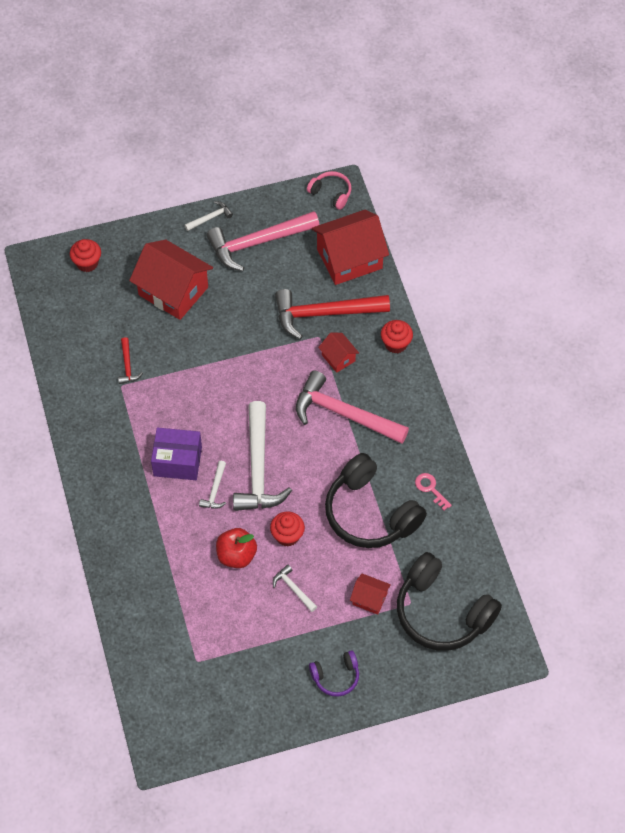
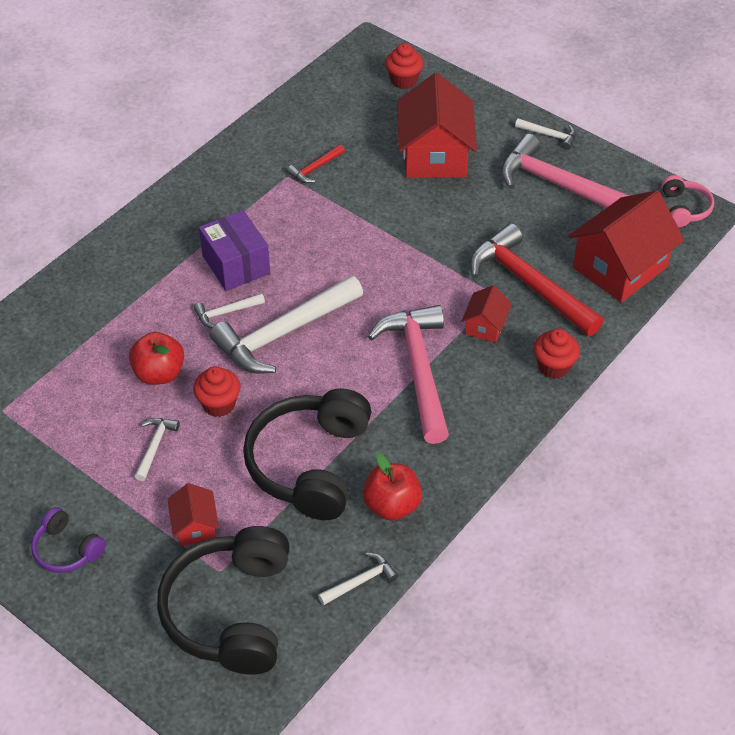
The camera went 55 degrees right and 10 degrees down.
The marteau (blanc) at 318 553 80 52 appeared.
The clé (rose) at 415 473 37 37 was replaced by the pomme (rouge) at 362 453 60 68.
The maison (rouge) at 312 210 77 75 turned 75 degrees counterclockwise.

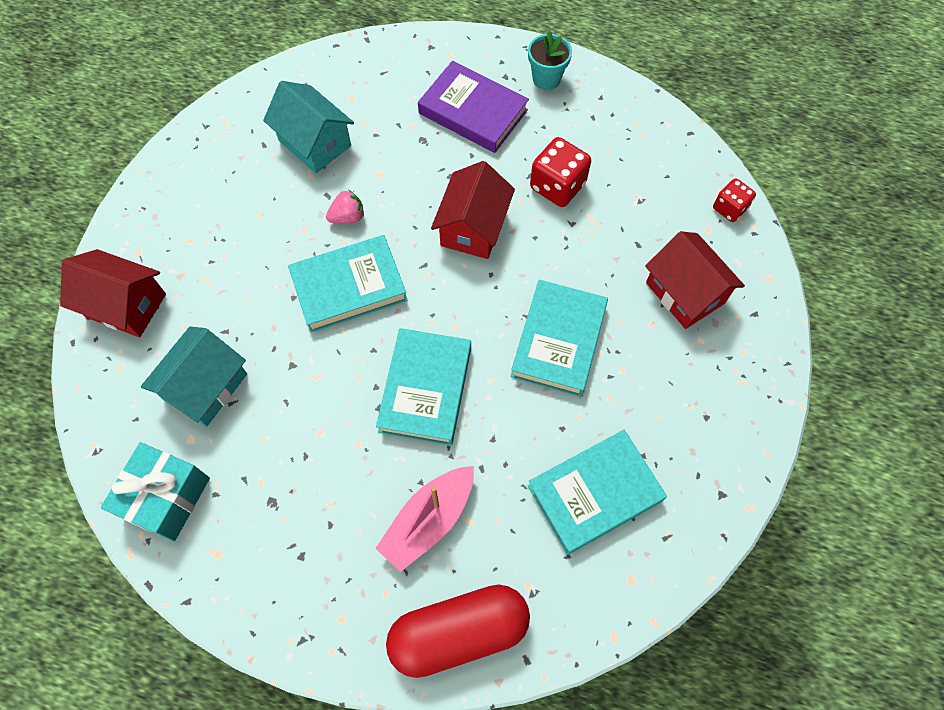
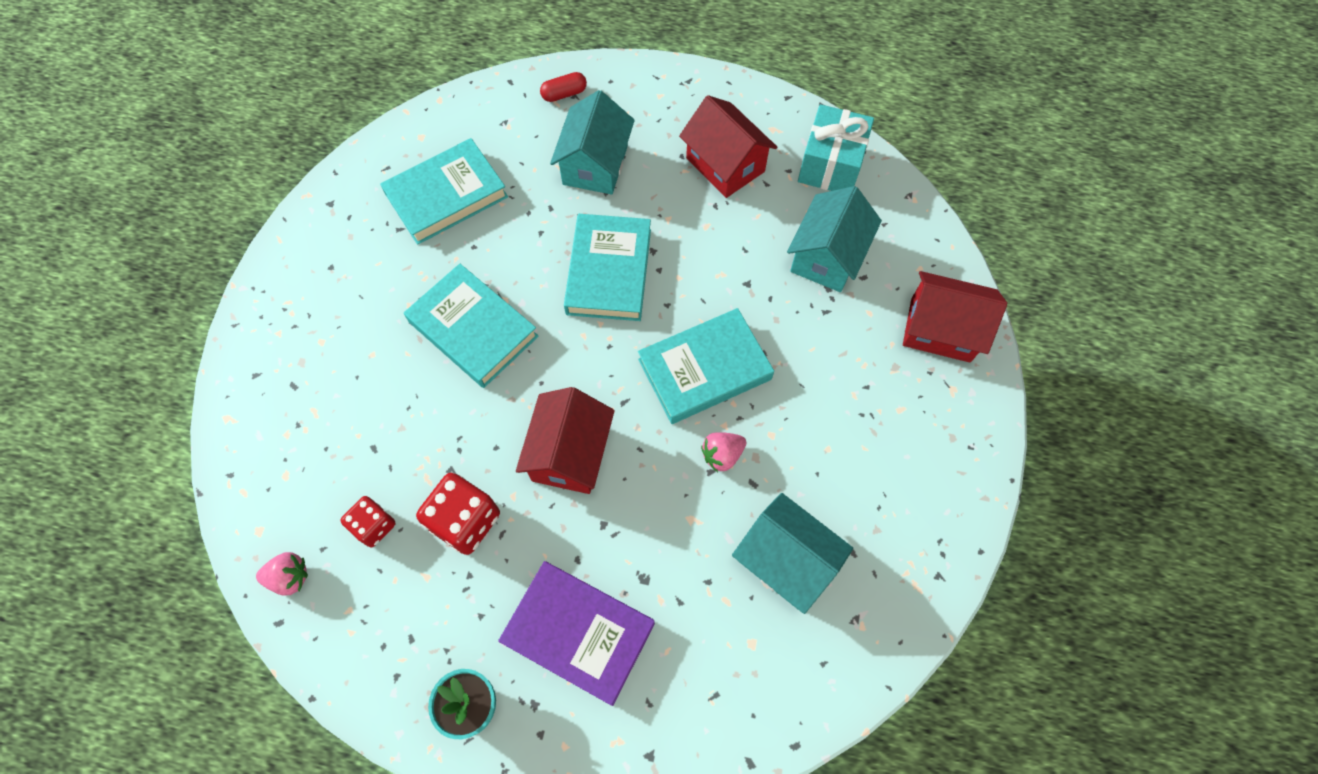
The camera went 175 degrees right and 0 degrees up.
The fraise (rose) at 256 552 52 44 appeared.
The dé (rouge) moved from 713 178 43 44 to 340 496 56 51.
The livre (turquoise) at 510 280 98 117 turned 60 degrees counterclockwise.
The gélule (rouge) at 386 585 144 93 changed to 0.42 times the size.
The bateau (rose) at 375 466 99 106 was replaced by the maison (turquoise) at 550 90 85 105.
The maison (rouge) moved from 645 231 100 98 to 679 95 98 103.

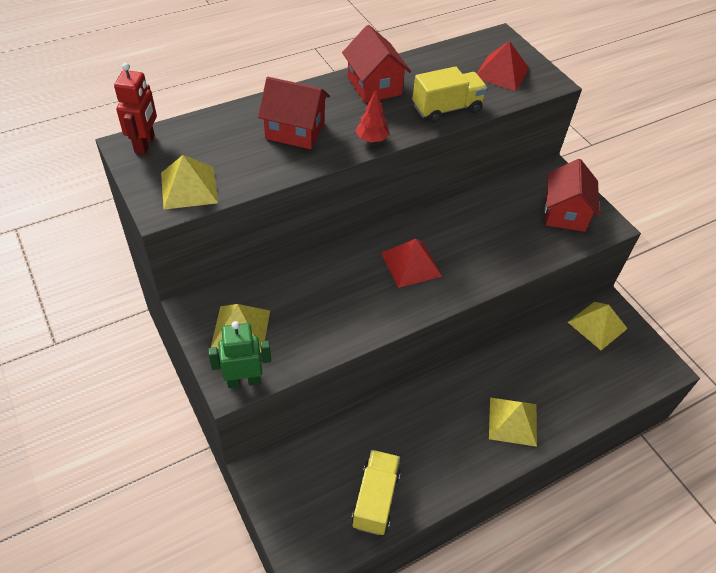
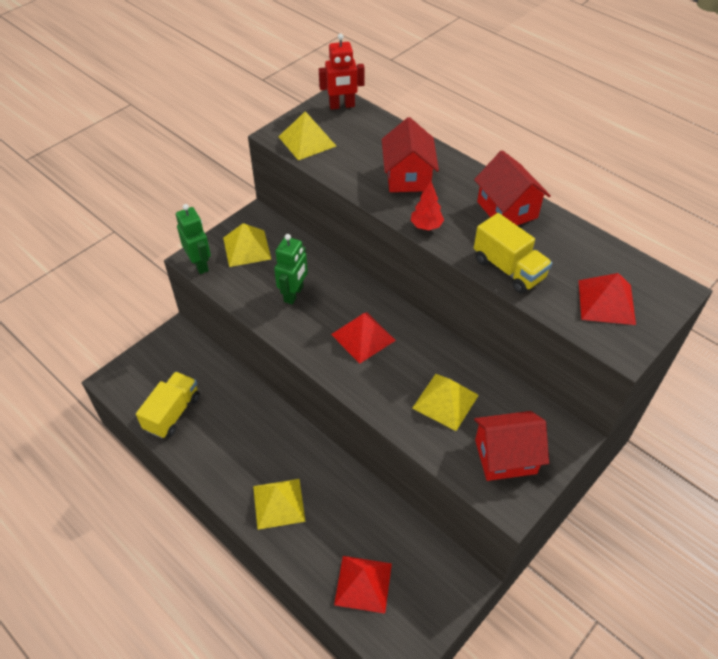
The camera went 75 degrees right and 0 degrees up.
The camion (jaune) at 351 450 50 85 turned 60 degrees counterclockwise.
The robot (vert) at 274 234 34 70 appeared.
The pyramide (rouge) at 334 556 58 58 appeared.
The pyramide (jaune) moved from 568 302 60 48 to 412 374 67 57.
The maison (rouge) at 342 25 69 78 turned 75 degrees counterclockwise.

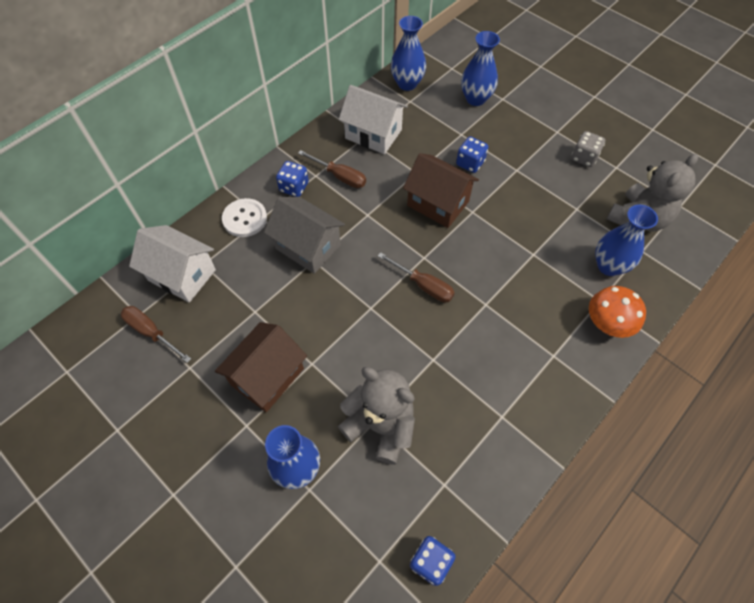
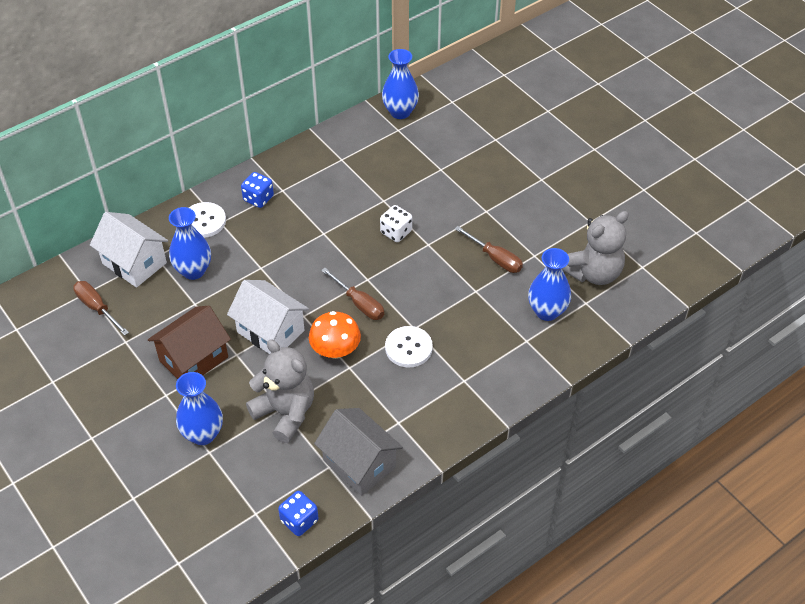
The camera went 10 degrees right and 10 degrees down.
The vase (bleu) moved from 461 31 39 75 to 169 207 42 73.
The maison (blanc) moved from 339 85 69 69 to 227 280 82 74.
The champignon (orange) moved from 589 286 57 52 to 309 311 52 48.
The maison (gris) moved from 264 197 81 77 to 314 408 89 88.
The maison (marron) at 403 153 76 75 was replaced by the dé (blanc) at 380 205 32 37.
The bouton (blanc) at 385 326 48 41 appeared.
The tournevis (marron) moved from 298 150 68 38 to 455 226 68 47.
The dé (bleu) at 456 136 32 37 disappeared.
The dé (gris) at 571 131 34 36 disappeared.

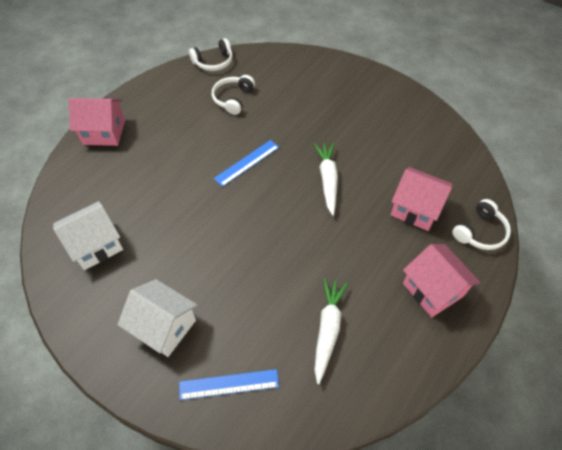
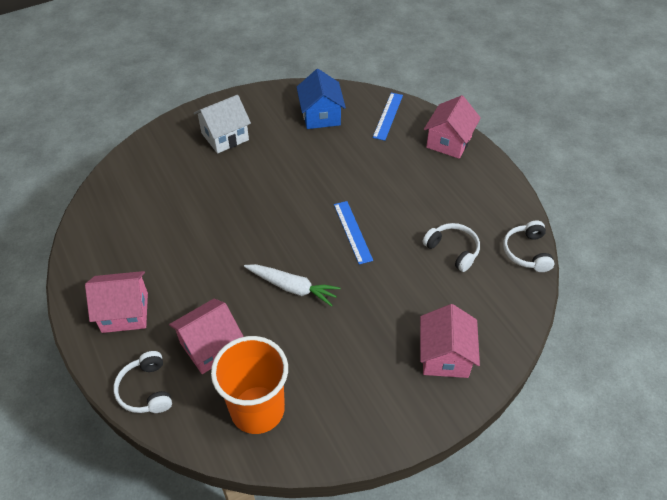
The camera went 115 degrees right and 5 degrees down.
The gobelet (orange) at 211 336 77 98 appeared.
The maison (blanc) at 53 201 70 69 became the maison (bleu) at 297 69 49 60.
The règle (bleu) moved from 179 369 100 31 to 372 93 31 48.
The maison (rose) at 420 304 60 74 appeared.
The carotte (blanc) at 314 278 34 106 disappeared.

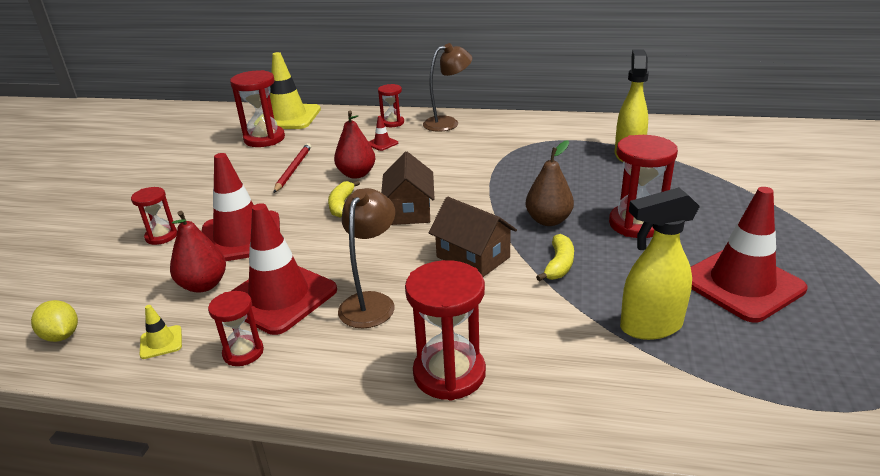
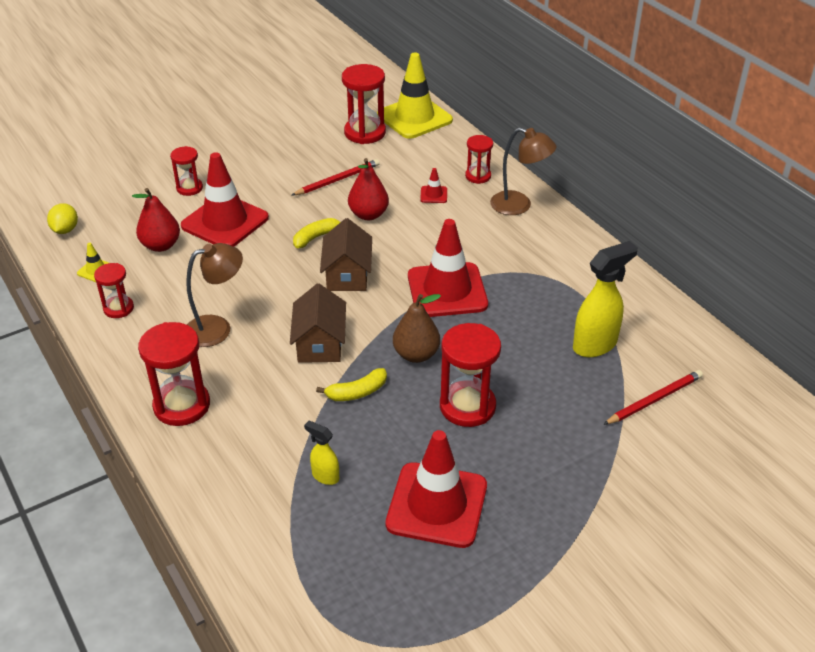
The camera went 45 degrees right and 10 degrees up.
The vaporisateur (jaune) at 620 187 80 153 changed to 0.53 times the size.
The maison (marron) at 381 151 54 74 turned 45 degrees counterclockwise.
The cône de chantier (rouge) moved from 231 203 106 132 to 408 219 80 98.
The crayon (rouge) at 603 370 100 55 appeared.

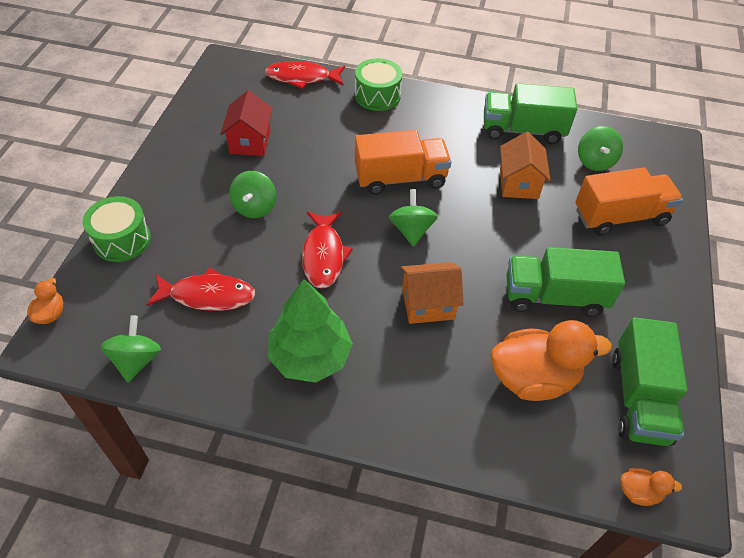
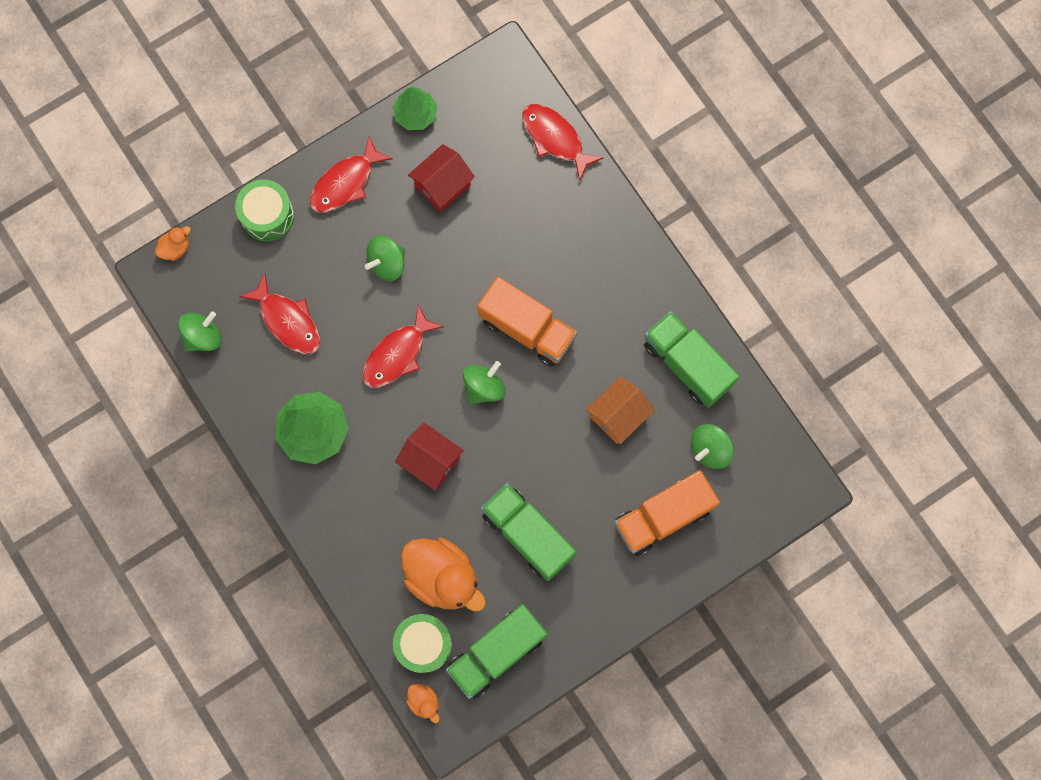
The camera went 45 degrees right and 25 degrees up.
The poisson (rouge) at 310 137 83 76 appeared.
The arbre (vert) at 393 87 44 43 appeared.
The tambour (vert) moved from 355 58 47 53 to 393 614 59 59.
The maison (orange) at 401 262 63 62 became the maison (rouge) at 395 423 69 67.
The camion (orange) at 575 168 108 68 turned 120 degrees clockwise.

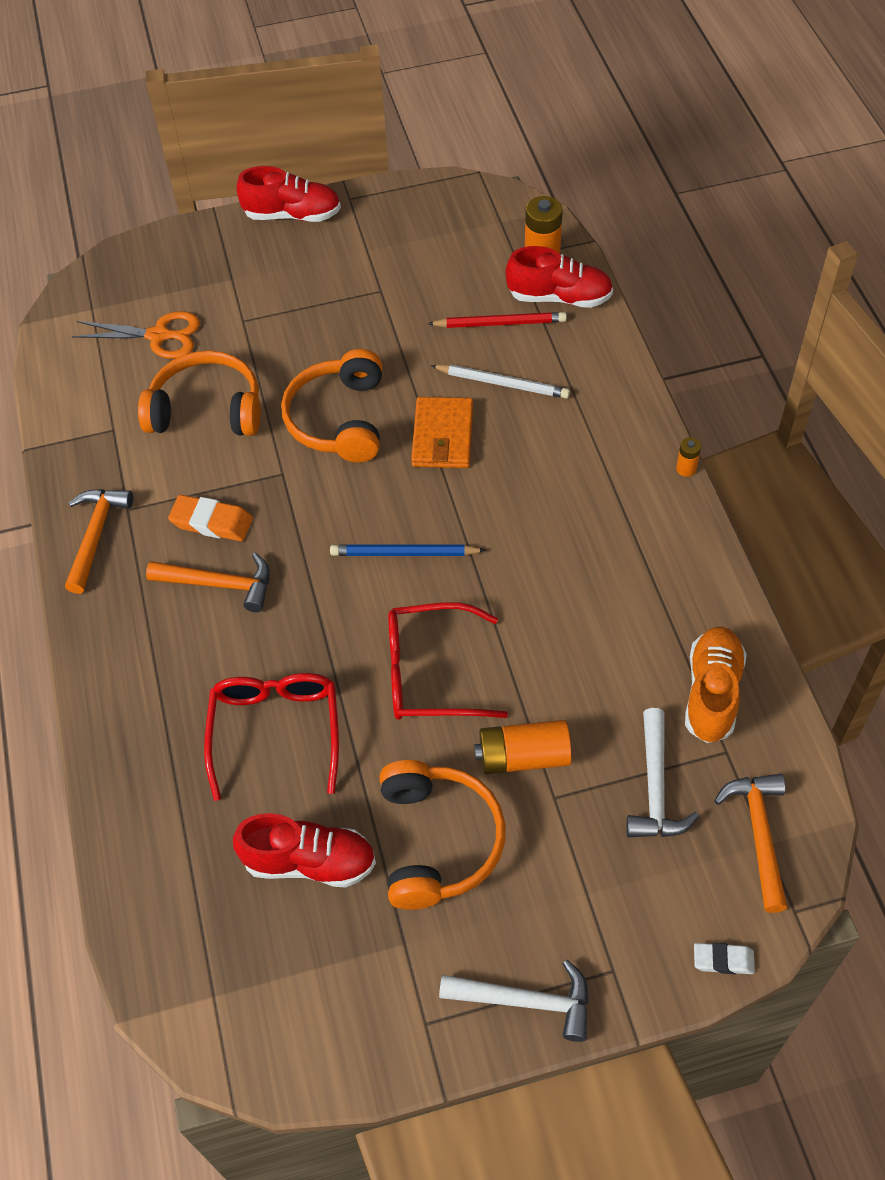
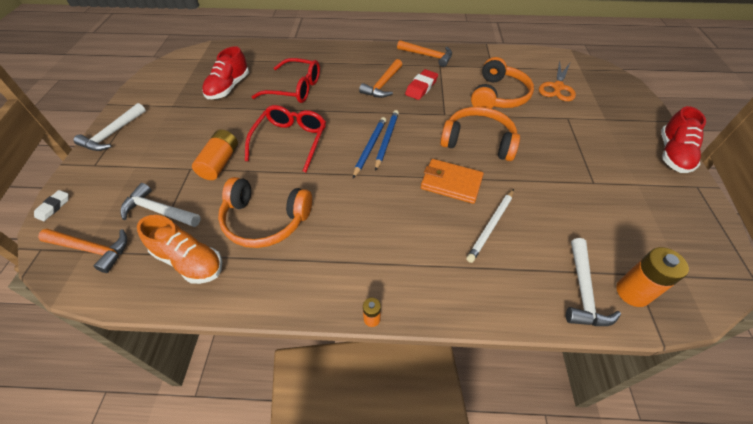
The camera went 105 degrees right and 5 degrees down.
The casque audio (orange) moved from 380 760 126 150 to 218 177 94 71.
The crayon (bleu) at 375 110 24 61 appeared.
The gomme (orange) at 168 495 85 46 became the gomme (rouge) at 405 69 33 31.
The chaussure (rouge) at 506 246 107 62 was replaced by the marteau (blanc) at 566 238 55 88.
The crayon (rouge) at 428 312 139 16 disappeared.

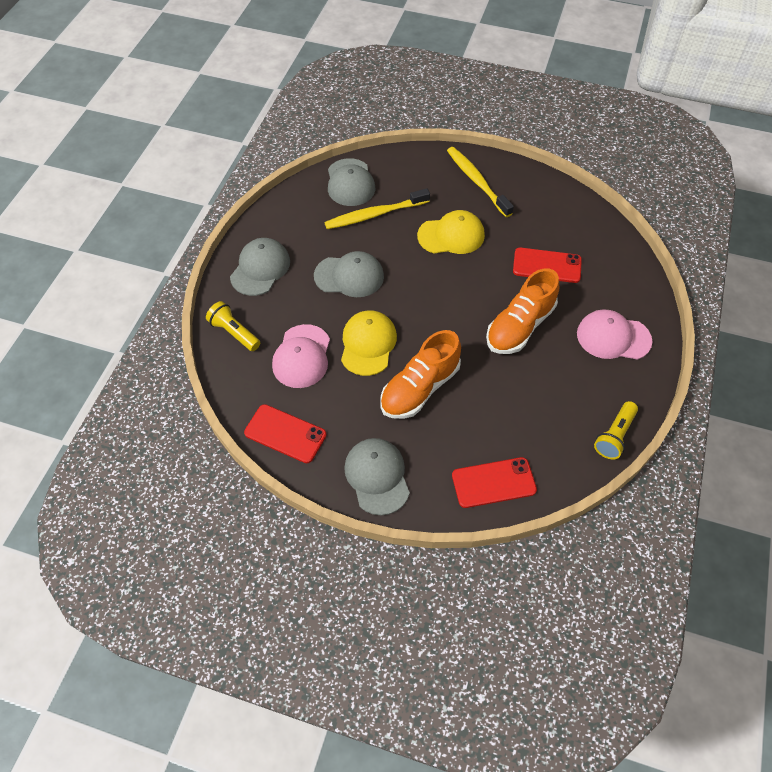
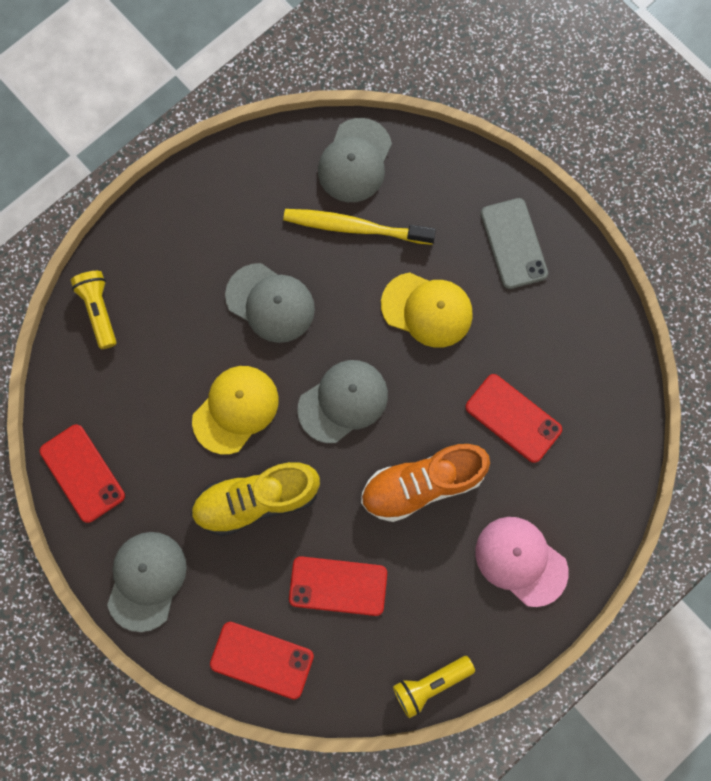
The camera went 30 degrees right and 20 degrees up.
The chaussure (orange) at 380 330 81 89 became the chaussure (jaune) at 191 462 129 74.
The téléphone (rouge) at 289 556 98 60 appeared.
The casquette (gris) moved from 230 238 60 58 to 297 360 91 83.
The brosse à dents (jaune) at 447 147 67 70 was replaced by the téléphone (gris) at 481 198 67 91.
The casquette (rose) at 272 324 58 64 disappeared.

